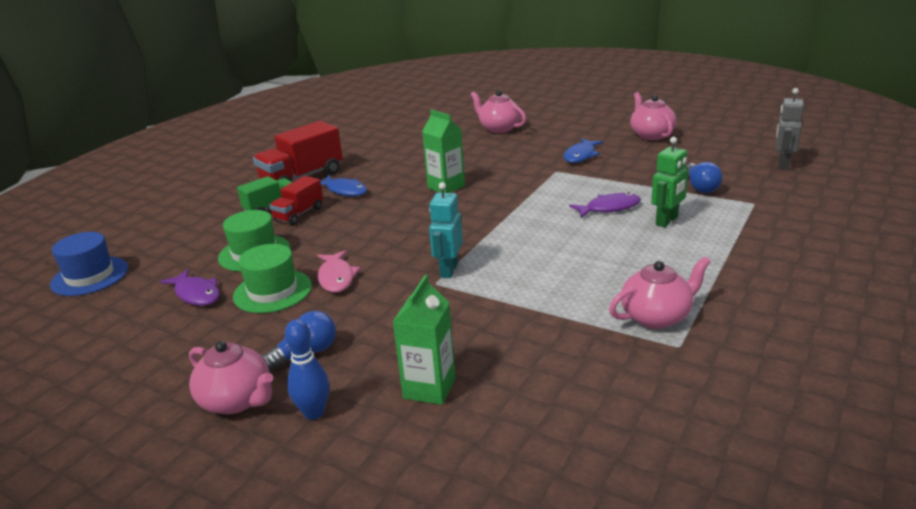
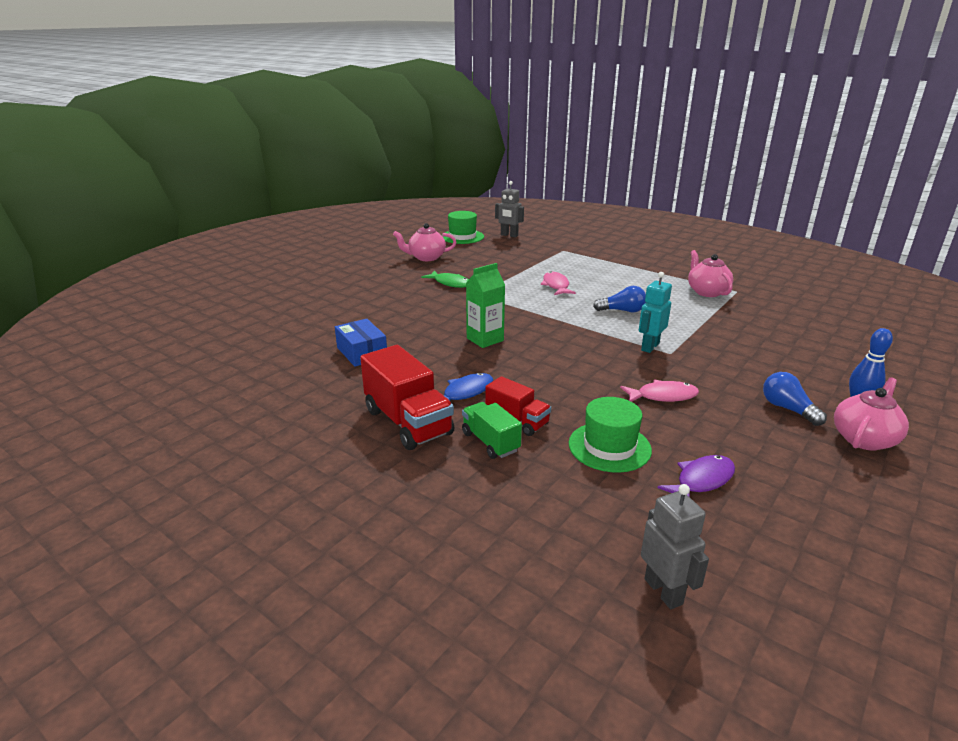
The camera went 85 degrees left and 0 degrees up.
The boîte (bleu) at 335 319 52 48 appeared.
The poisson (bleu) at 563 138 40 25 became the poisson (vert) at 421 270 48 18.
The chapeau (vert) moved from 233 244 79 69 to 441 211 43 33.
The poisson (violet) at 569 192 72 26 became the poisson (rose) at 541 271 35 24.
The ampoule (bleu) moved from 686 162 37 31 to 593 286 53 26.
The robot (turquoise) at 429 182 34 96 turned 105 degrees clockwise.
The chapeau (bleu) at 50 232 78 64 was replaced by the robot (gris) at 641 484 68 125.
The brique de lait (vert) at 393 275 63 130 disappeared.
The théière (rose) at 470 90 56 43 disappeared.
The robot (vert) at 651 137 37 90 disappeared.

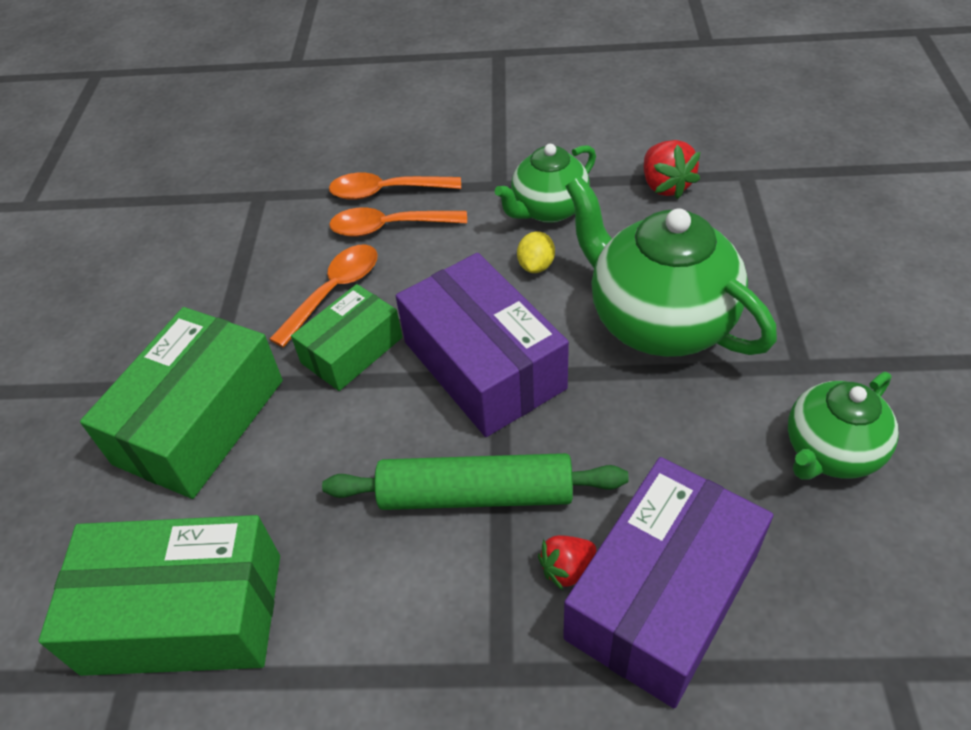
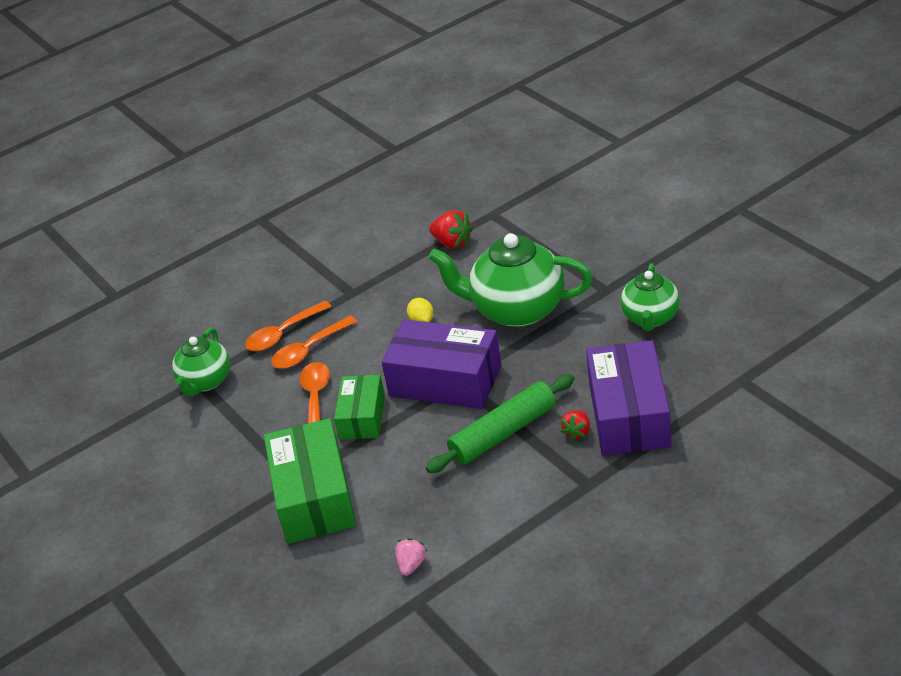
The camera went 35 degrees left and 10 degrees down.
The théière (vert) moved from 495 144 101 79 to 172 328 58 68.
The boîte (vert) at 39 515 241 161 was replaced by the fraise (rose) at 395 538 32 38.

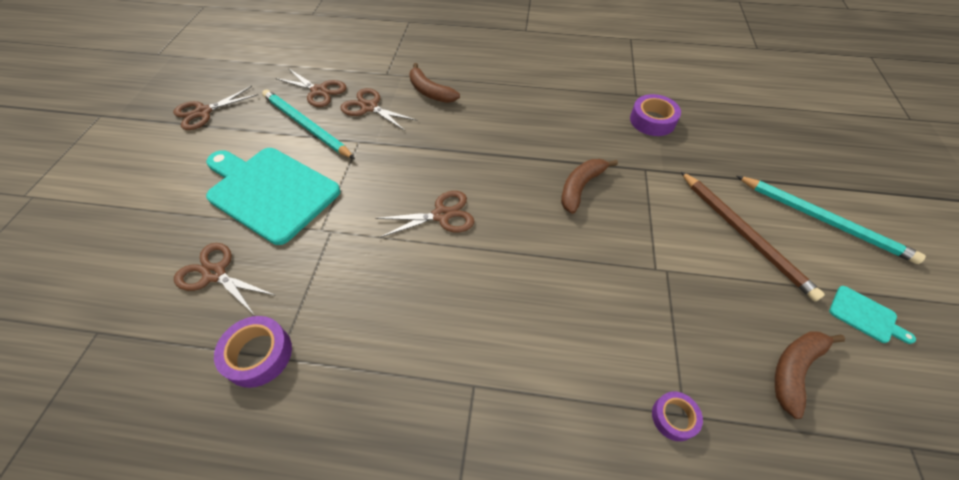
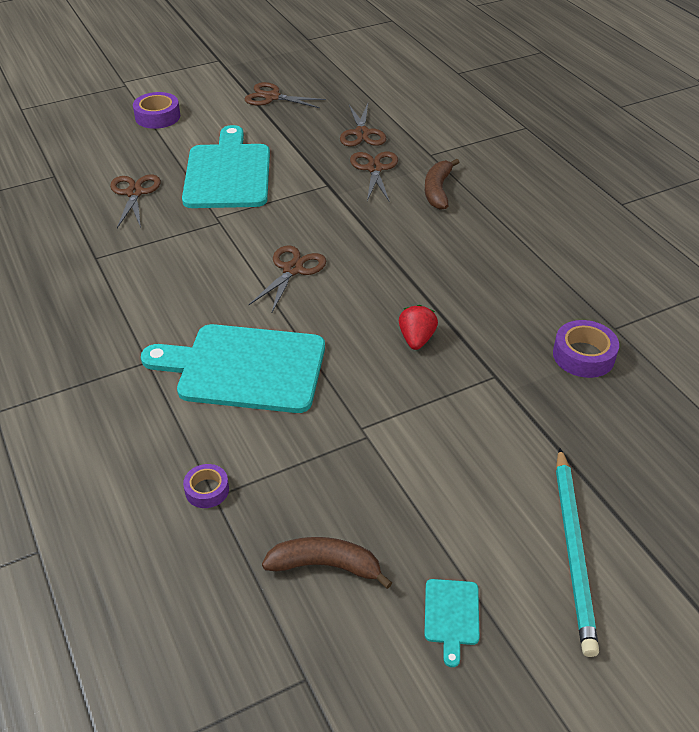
The camera went 55 degrees right and 10 degrees down.
The ruban adhésif (violet) moved from 214 316 78 72 to 133 92 47 37.
The planche à découper (turquoise) at 141 324 184 89 appeared.
The ciseaux (marron) at 375 191 99 47 turned 105 degrees counterclockwise.
The banane (marron) at 561 159 57 55 was replaced by the fraise (rouge) at 399 305 39 45.
The crayon (turquoise) at 262 89 93 70 disappeared.
The crayon (marron) at 681 172 144 129 disappeared.

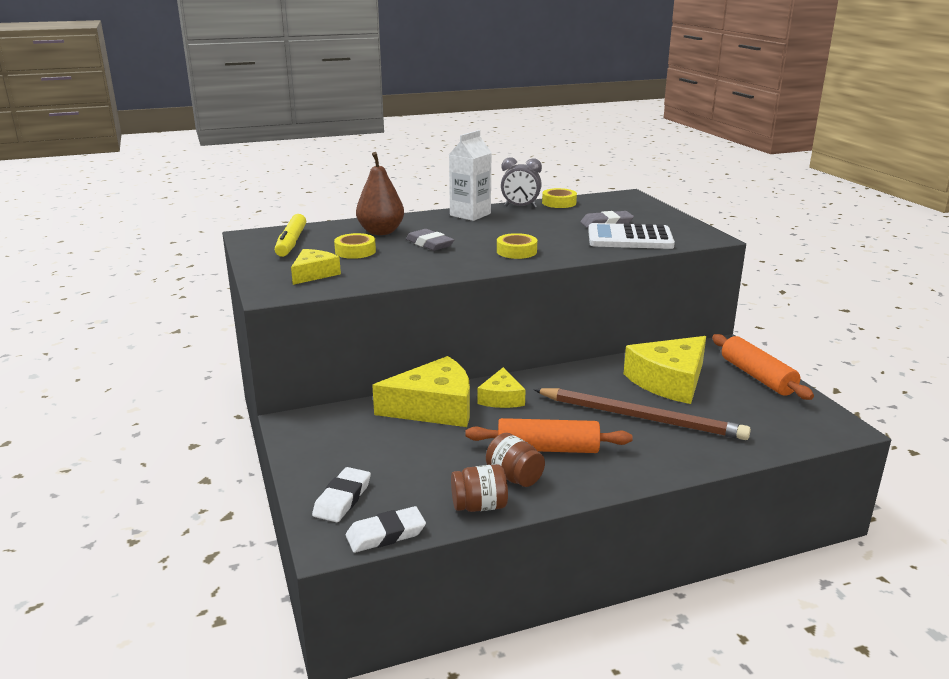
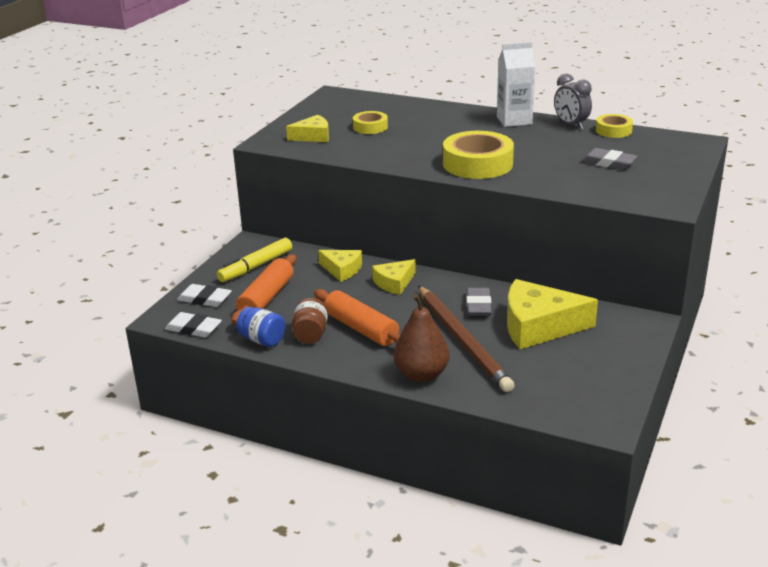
The camera went 45 degrees right and 5 degrees up.
The gomme (blanc) at 312 467 59 56 turned 45 degrees clockwise.
The feutre (jaune) moved from 275 214 31 43 to 217 238 75 44.
The rouleau à pâtisserie (orange) moved from 712 334 102 66 to 232 254 64 70.
The bocal (marron) at 451 464 57 48 became the bocal (bleu) at 236 307 49 40.
The fromage (jaune) at 372 356 98 71 changed to 0.55 times the size.
The poire (marron) moved from 356 152 48 83 to 394 294 56 88.
The ruban adhésif (jaune) at 497 233 40 26 changed to 1.84 times the size.
The gomme (gris) moved from 406 229 48 22 to 466 288 25 28.
The calculatrice (blanc) at 588 223 87 26 disappeared.

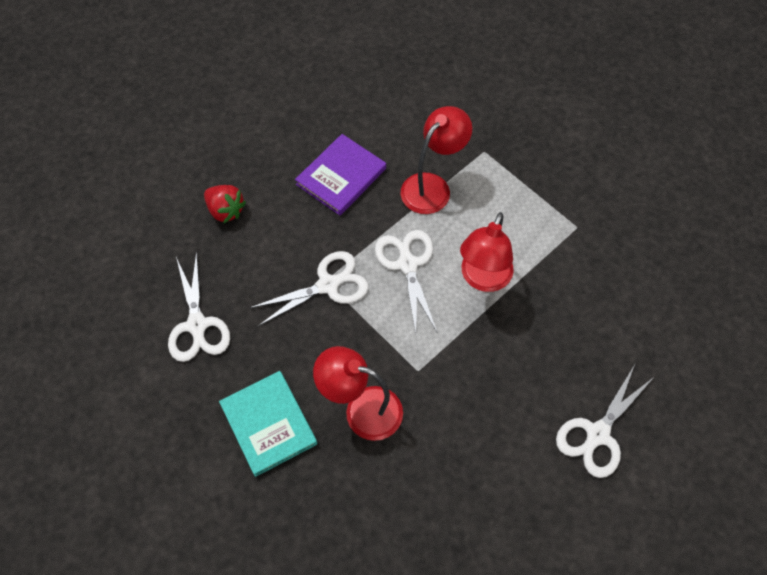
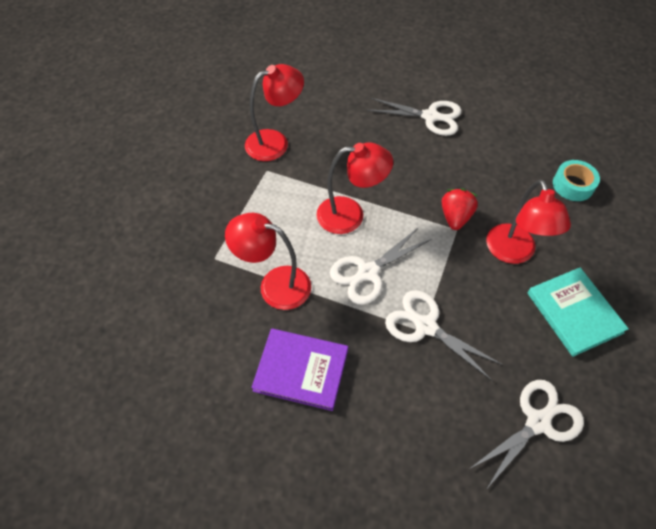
The camera went 115 degrees left and 5 degrees down.
The lampe (rouge) at 245 64 59 97 appeared.
The fraise (rouge) moved from 204 185 42 38 to 442 188 36 42.
The livre (turquoise) at 219 371 98 106 turned 60 degrees counterclockwise.
The ruban adhésif (turquoise) at 553 160 47 41 appeared.

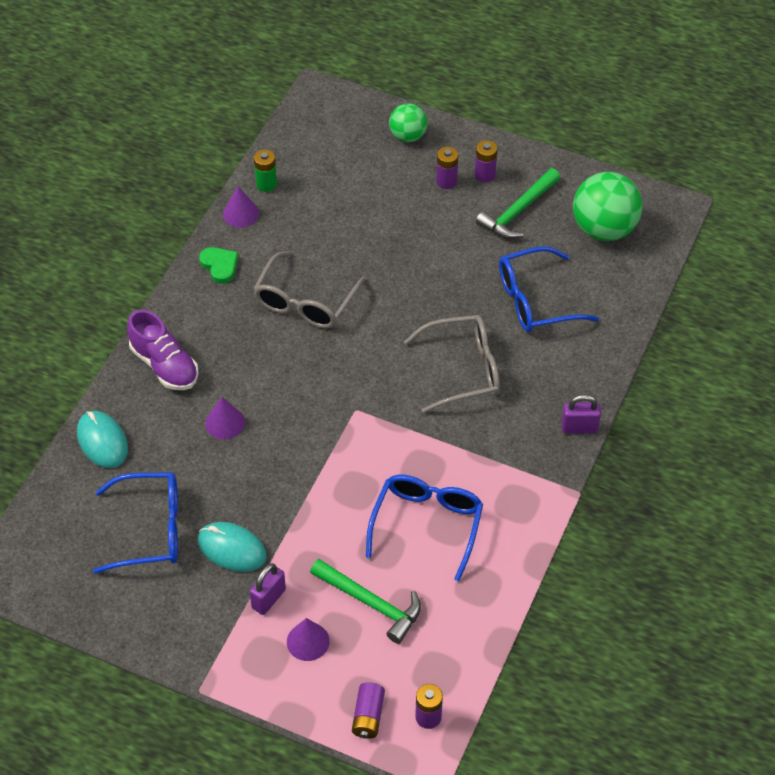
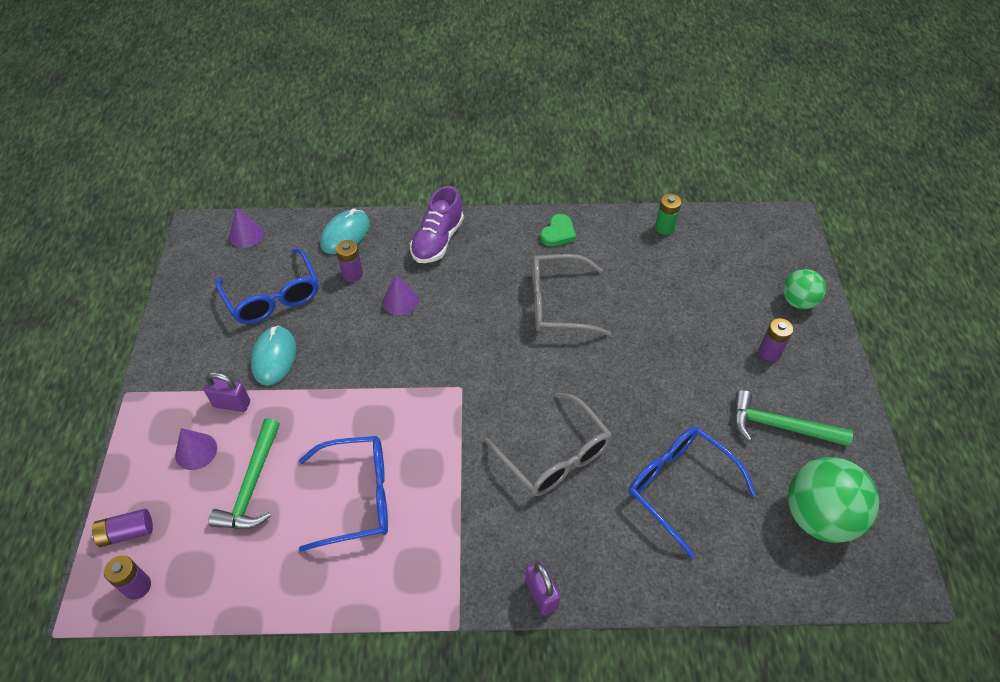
The camera went 65 degrees right and 0 degrees up.
The cône (violet) moved from 223 186 36 42 to 229 207 35 41.
The pile (violet) moved from 475 140 23 42 to 336 240 27 42.

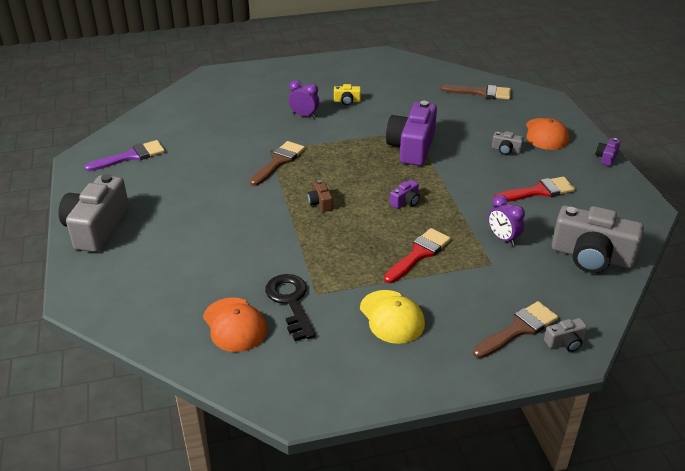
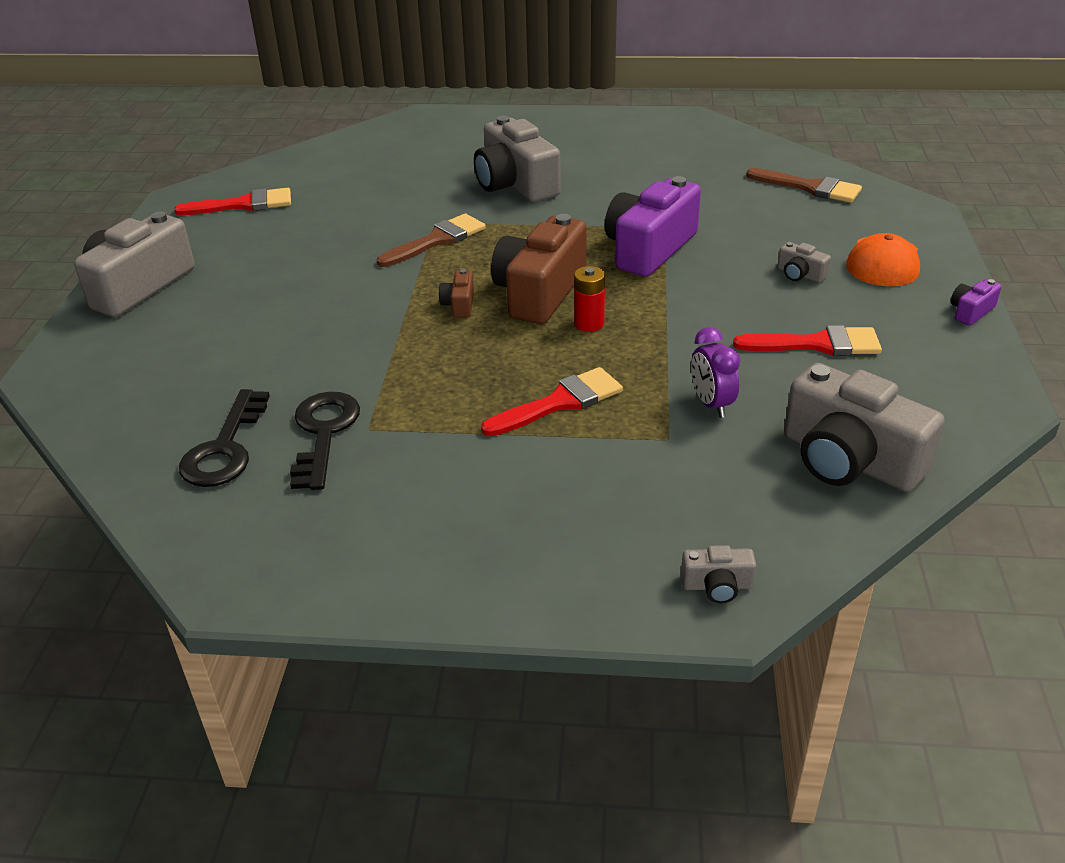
The camera went 20 degrees right and 0 degrees up.
The pinceau (violet) at 84 140 81 31 became the pinceau (rouge) at 174 188 117 27.
The casquette (orange) at 203 297 64 55 was replaced by the clé (noir) at 179 389 91 98.
The réveil (violet) at 289 80 30 38 was replaced by the appareil photo (gris) at 474 116 87 86.
The appareil photo (marron) at 491 214 96 110 appeared.
The appareil photo (violet) at 390 180 30 29 was replaced by the pile (rouge) at 574 266 31 66.
The appareil photo (jaune) at 334 84 27 21 disappeared.
The casquette (jaune) at 360 290 65 54 disappeared.
The pinceau (marron) at 473 301 85 57 disappeared.

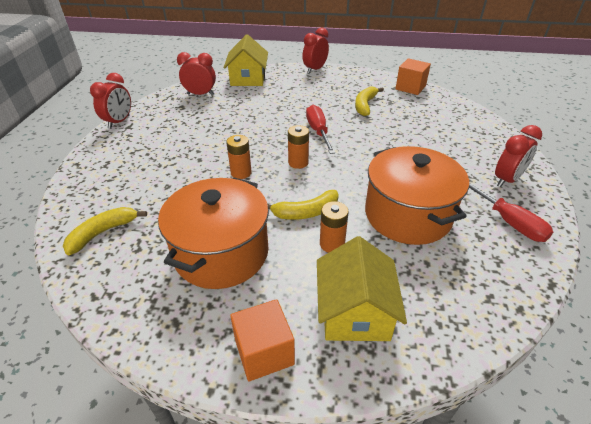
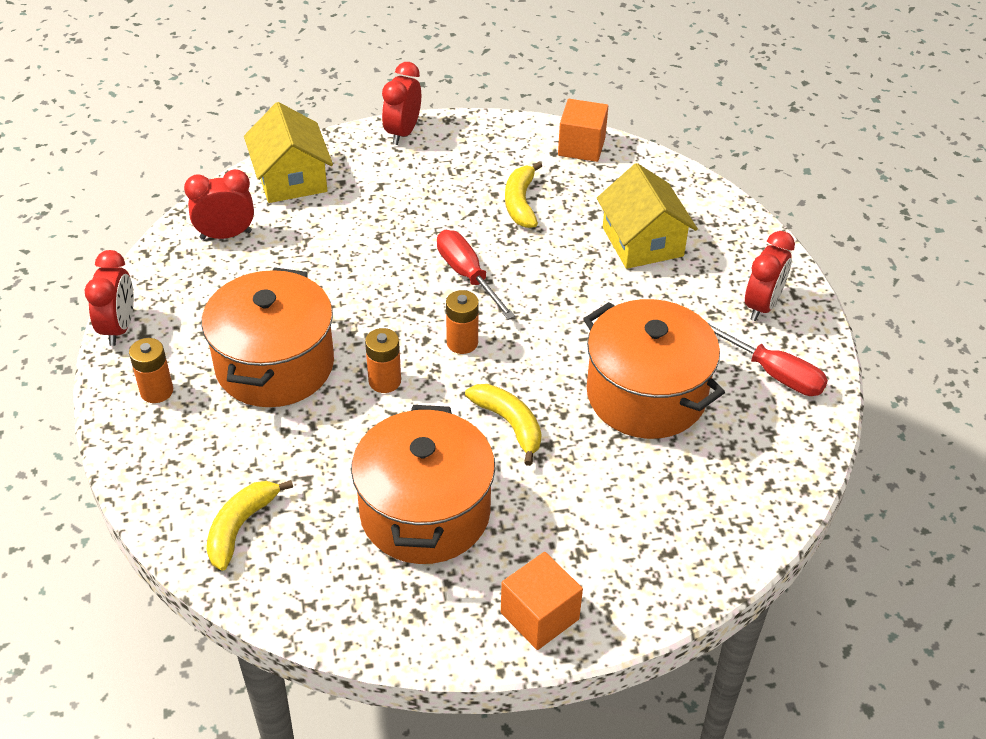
The camera went 20 degrees left and 5 degrees up.
The pile (orange) moved from 320 201 29 52 to 129 338 44 65.
The marmite (orange) at 202 267 132 140 appeared.
The banane (jaune) at 268 190 71 30 turned 90 degrees counterclockwise.
The maison (jaune) moved from 317 236 90 105 to 597 163 101 106.

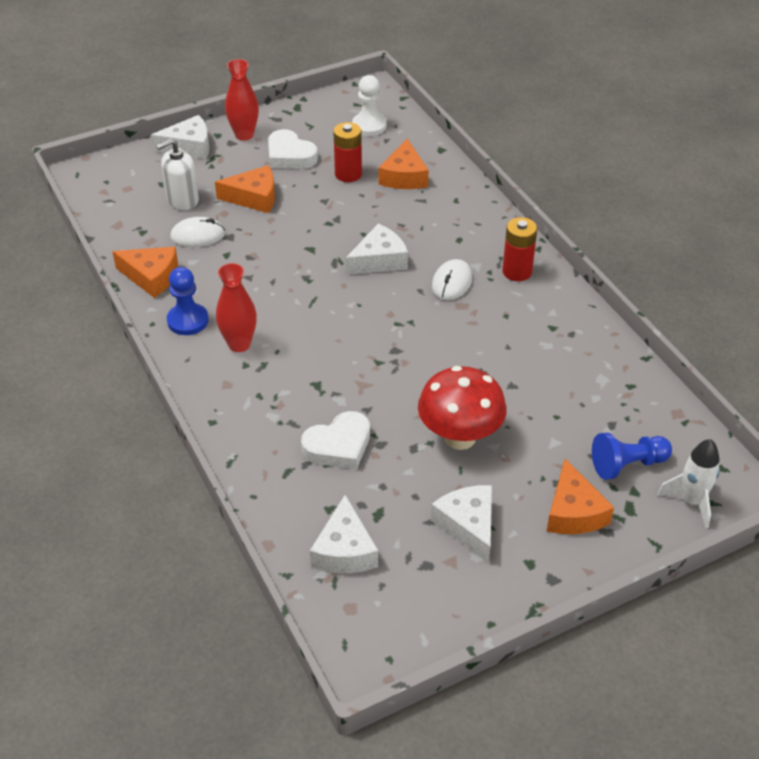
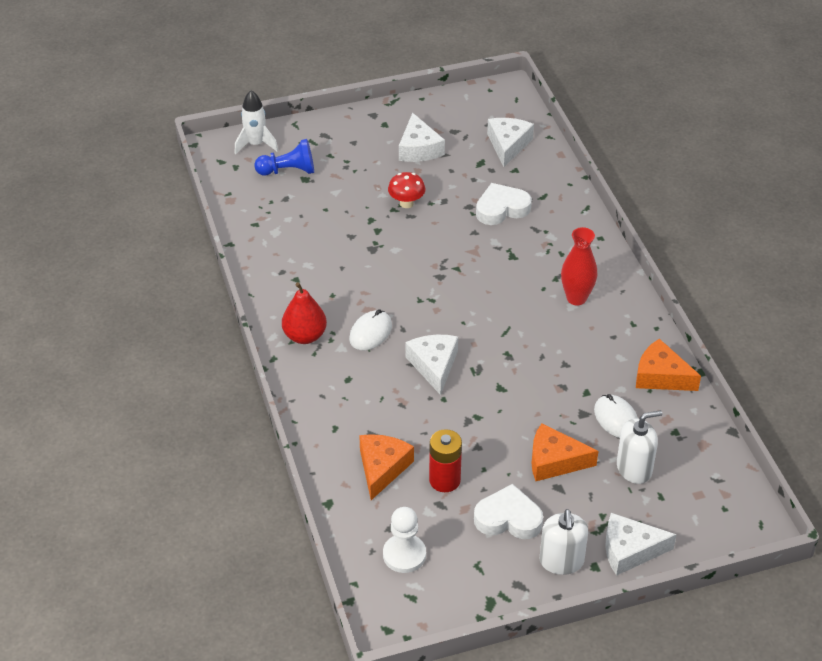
The camera went 170 degrees left and 0 degrees up.
The pile (rouge) at 502 217 35 64 was replaced by the poire (rouge) at 282 282 45 62.
The champignon (rouge) at 418 366 89 84 changed to 0.55 times the size.
The fromage (blanc) at 346 224 62 51 turned 105 degrees clockwise.
The cœur (blanc) at 268 129 50 40 turned 45 degrees counterclockwise.
The vase (rouge) at 225 59 34 82 was replaced by the distributeur de savon (blanc) at 539 509 49 66.
The souris (blanc) at 170 217 55 30 turned 60 degrees clockwise.
The pion (bleu) at 167 267 42 68 disappeared.
The fromage (orange) at 547 459 67 75 disappeared.

